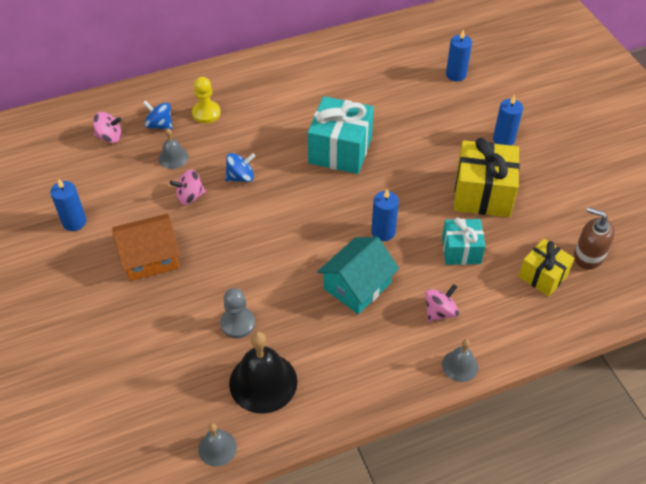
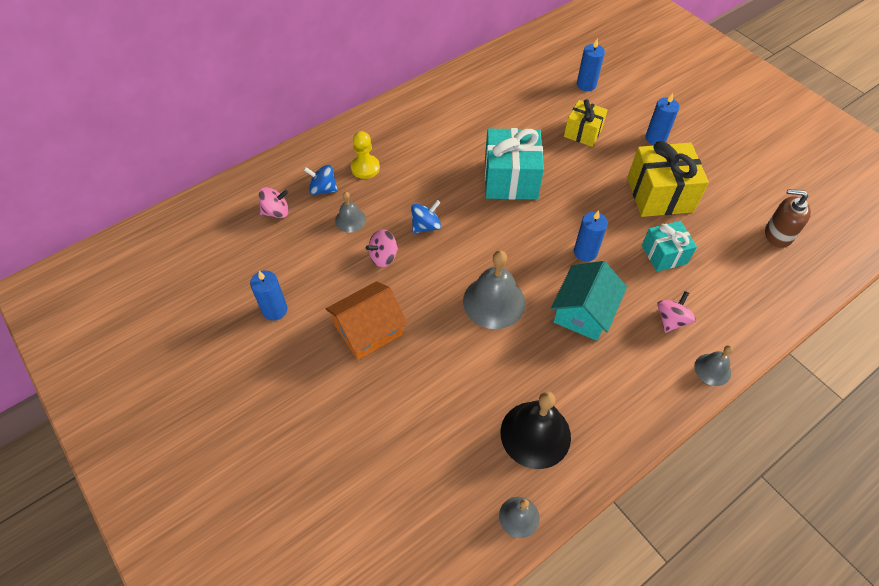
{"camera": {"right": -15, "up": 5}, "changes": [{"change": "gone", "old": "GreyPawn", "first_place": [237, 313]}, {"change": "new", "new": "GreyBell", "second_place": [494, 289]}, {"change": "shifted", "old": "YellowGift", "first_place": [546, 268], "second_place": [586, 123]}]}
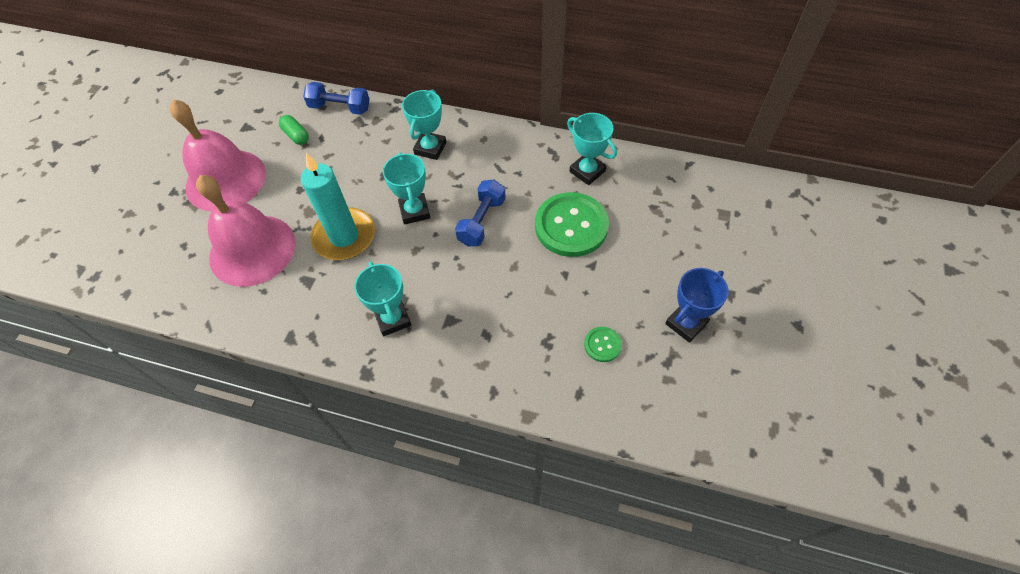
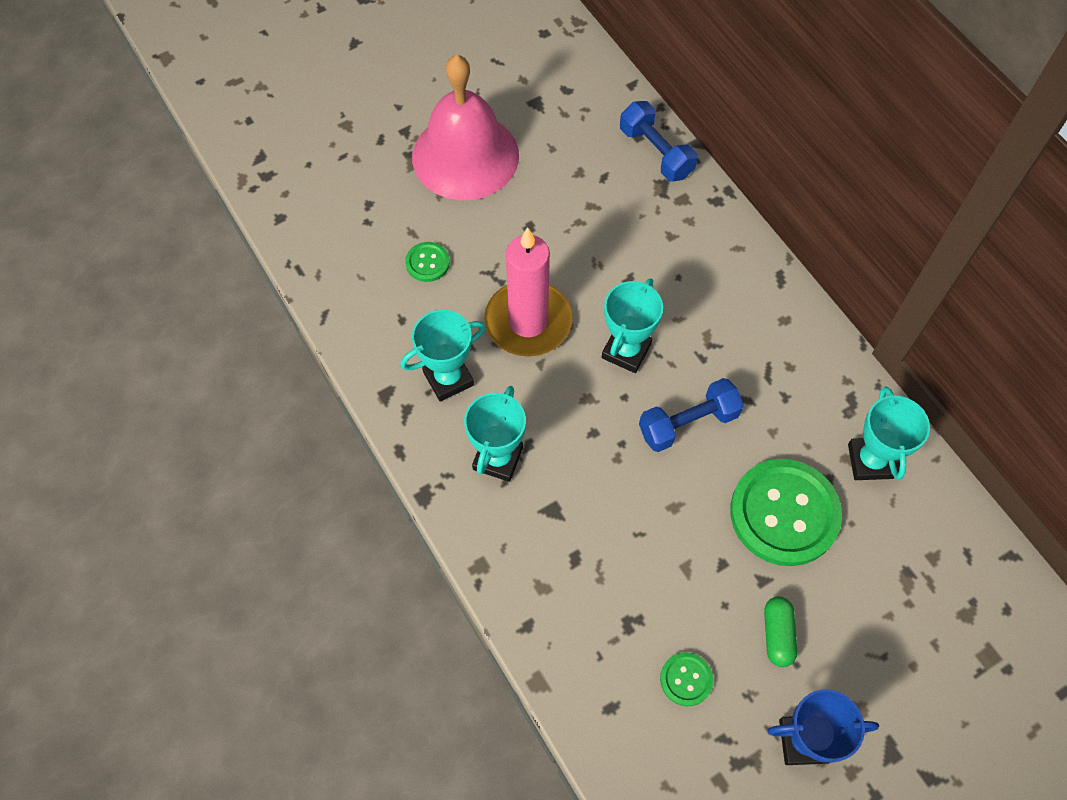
{"camera": {"right": 40, "up": 5}, "changes": [{"change": "shifted", "old": "GreenCapsule", "first_place": [294, 130], "second_place": [780, 632]}, {"change": "shifted", "old": "TurquoiseTrophy", "first_place": [424, 125], "second_place": [443, 356]}, {"change": "swapped", "old": "PinkBell", "new": "GreenButton", "first_place": [246, 231], "second_place": [427, 262]}, {"change": "repainted", "old": "TurquoiseCandle", "new": "PinkCandle", "first_place": [338, 206], "second_place": [528, 292]}]}
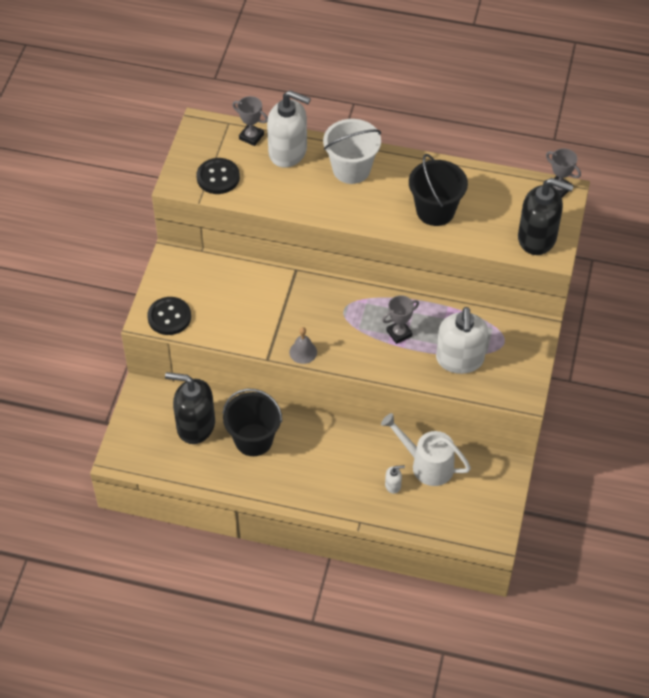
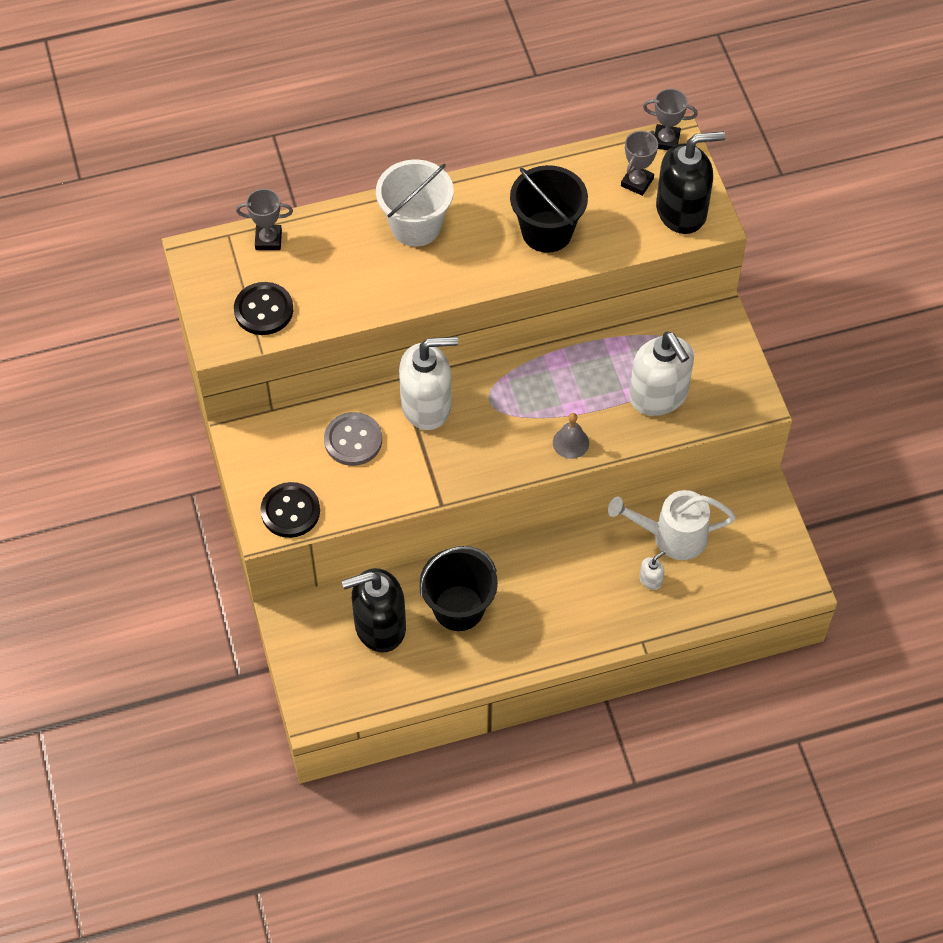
{"camera": {"right": -30, "up": 5}, "changes": [{"change": "new", "new": "GreyButton", "second_place": [353, 439]}, {"change": "shifted", "old": "WhiteSoapDispenser", "first_place": [289, 129], "second_place": [428, 383]}, {"change": "shifted", "old": "GreyBell", "first_place": [303, 345], "second_place": [571, 436]}, {"change": "shifted", "old": "GreyTrophy", "first_place": [400, 319], "second_place": [639, 163]}]}
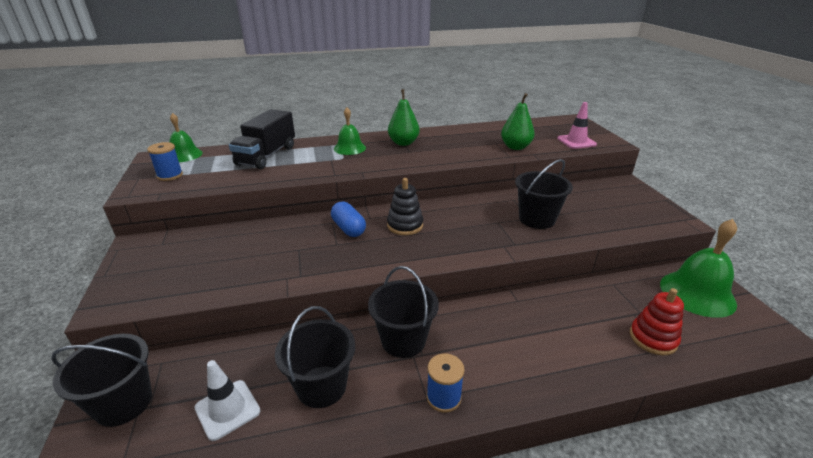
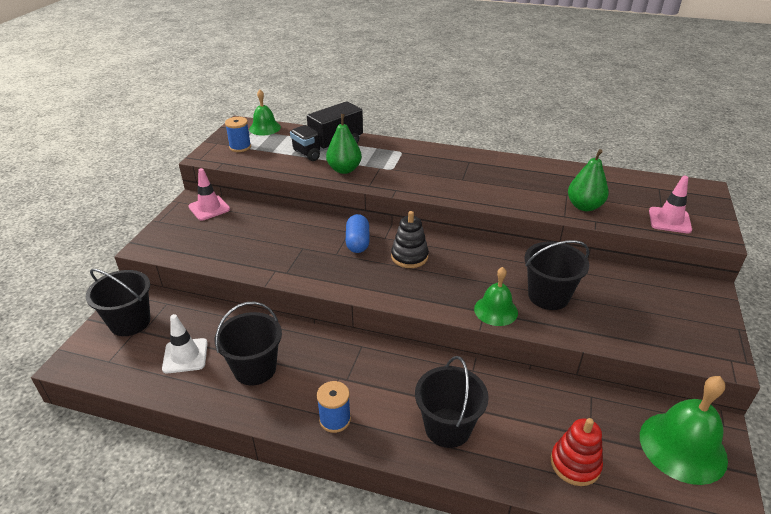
{"camera": {"right": 30, "up": 5}, "changes": [{"change": "new", "new": "PinkTrafficCone", "second_place": [209, 194]}, {"change": "shifted", "old": "GreenBell", "first_place": [350, 131], "second_place": [496, 296]}, {"change": "shifted", "old": "BlackBucket", "first_place": [403, 312], "second_place": [452, 402]}, {"change": "shifted", "old": "GreenPear", "first_place": [404, 117], "second_place": [344, 144]}]}
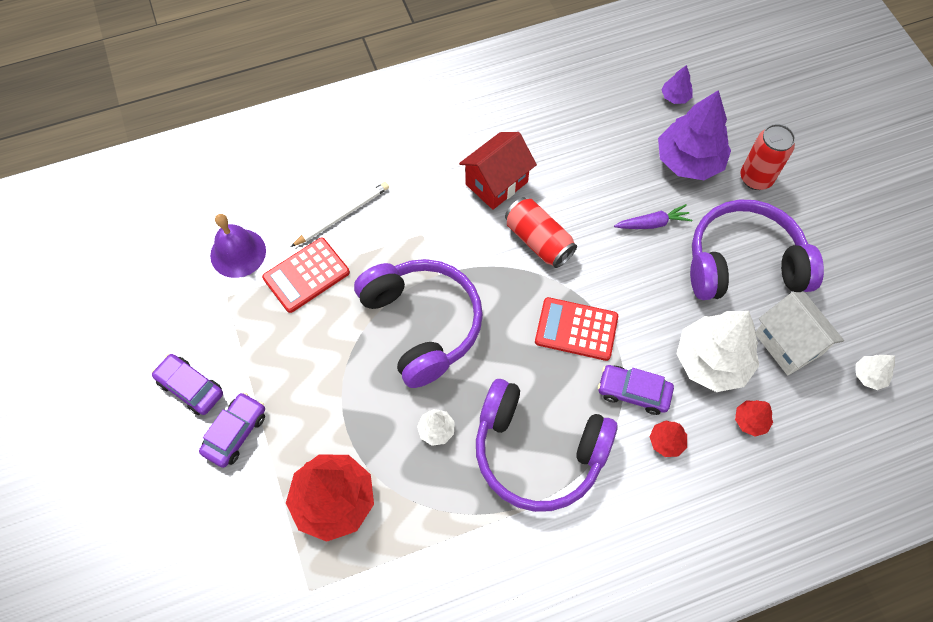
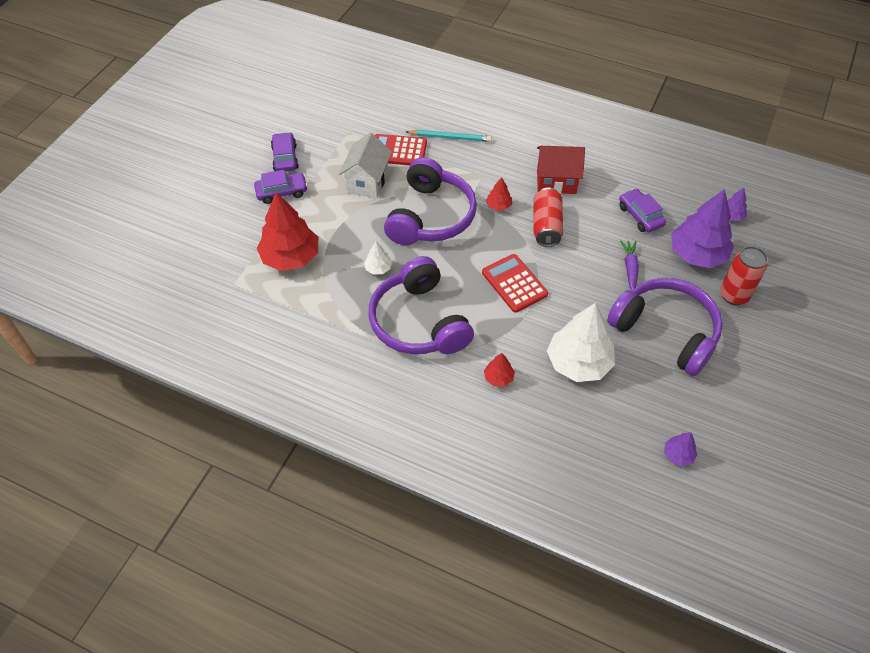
{"camera": {"right": 45, "up": -10}, "changes": [{"change": "gone", "old": "PurpleBell", "first_place": [238, 246]}, {"change": "shifted", "old": "PurpleCar", "first_place": [636, 390], "second_place": [642, 210]}, {"change": "shifted", "old": "RedTree", "first_place": [754, 418], "second_place": [499, 194]}, {"change": "shifted", "old": "WhiteHouse", "first_place": [799, 333], "second_place": [365, 166]}, {"change": "repainted", "old": "WhitePencil", "new": "TurquoisePencil", "first_place": [340, 214], "second_place": [449, 136]}, {"change": "repainted", "old": "WhiteTree", "new": "PurpleTree", "first_place": [875, 372], "second_place": [680, 449]}, {"change": "rotated", "old": "PurpleCarrot", "first_place": [653, 216], "second_place": [629, 265], "degrees": -120}]}
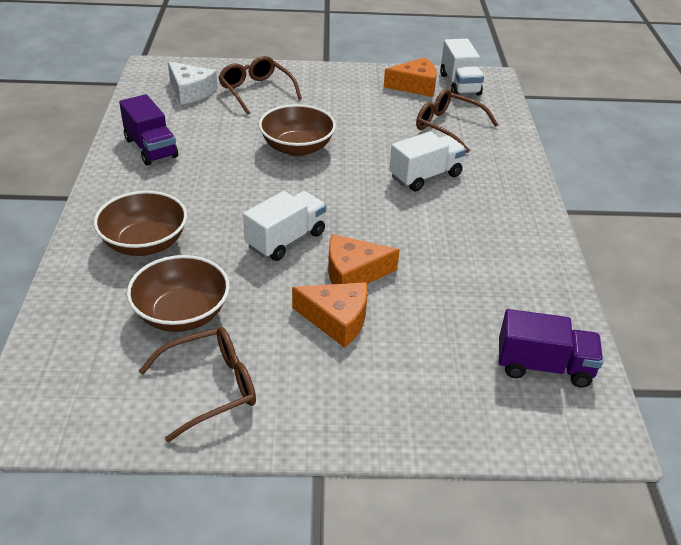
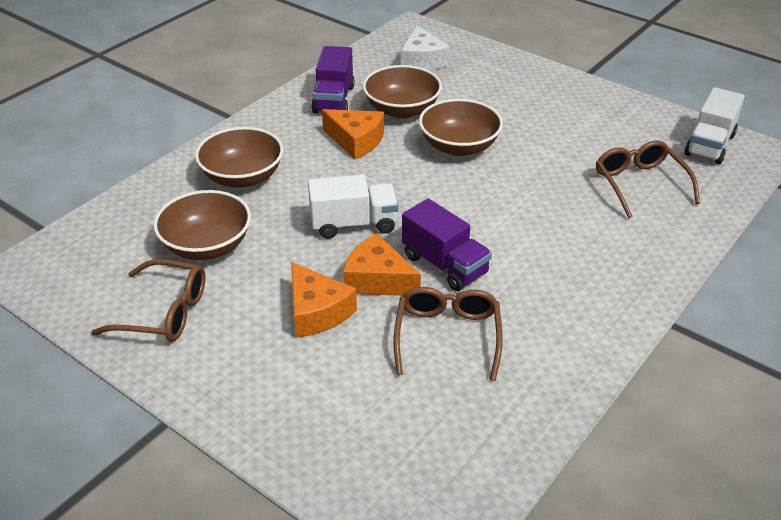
{"camera": {"right": 40, "up": 0}, "changes": [{"change": "gone", "old": "WhiteTruck", "first_place": [427, 161]}, {"change": "new", "new": "BrownBowl", "second_place": [402, 92]}, {"change": "shifted", "old": "BrownGlasses", "first_place": [260, 85], "second_place": [448, 334]}, {"change": "shifted", "old": "OrangeCheese", "first_place": [410, 77], "second_place": [353, 134]}, {"change": "shifted", "old": "PurpleTruck", "first_place": [551, 348], "second_place": [447, 245]}]}
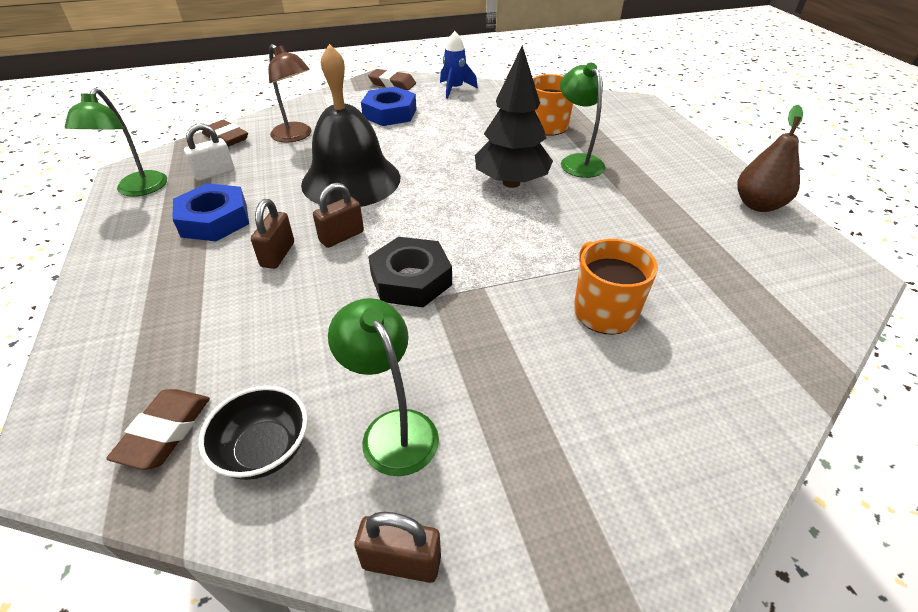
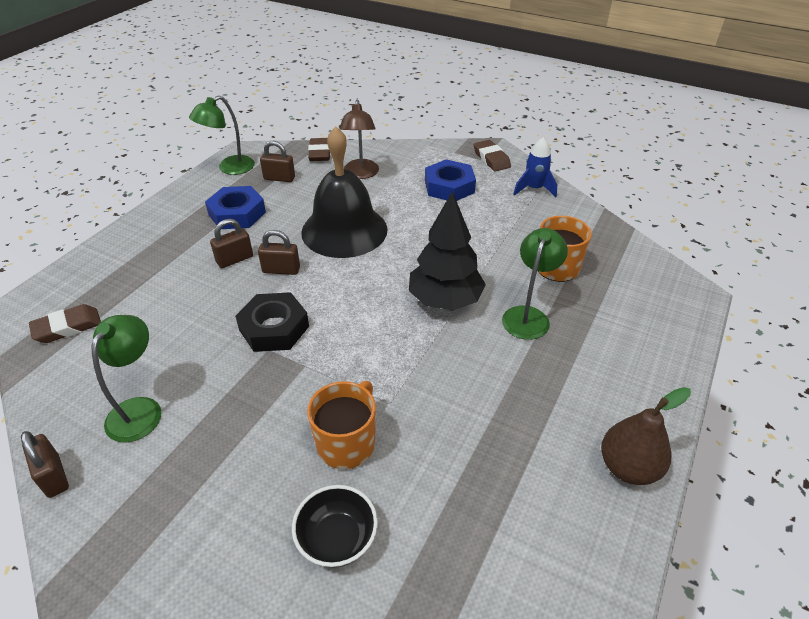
{"camera": {"right": 45, "up": 0}, "changes": [{"change": "shifted", "old": "BlackBowl", "first_place": [253, 433], "second_place": [335, 526]}, {"change": "repainted", "old": "WhitePadlock", "new": "BrownPadlock", "first_place": [209, 152], "second_place": [277, 161]}]}
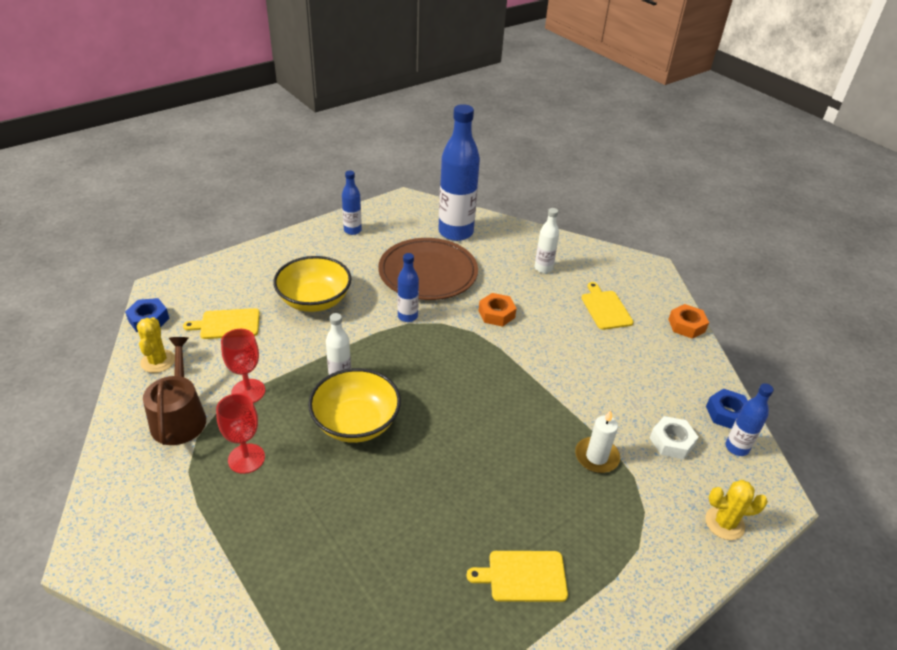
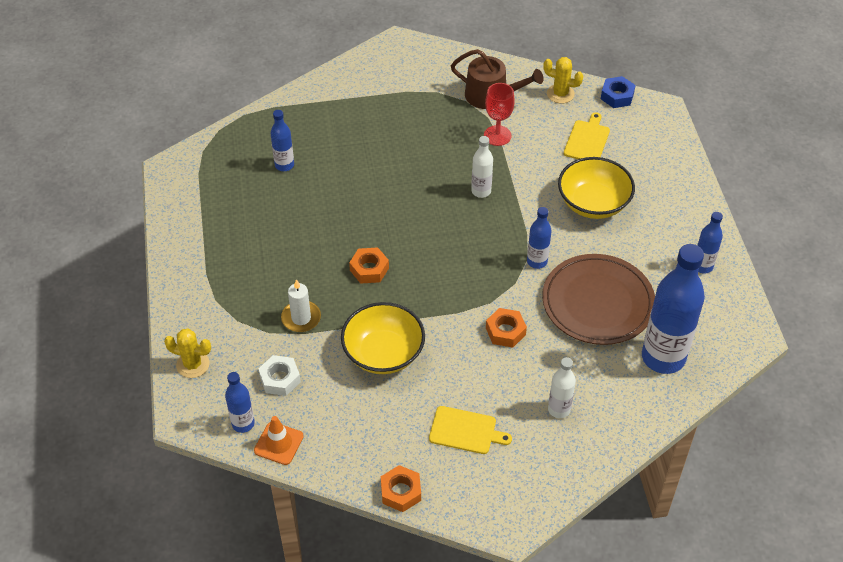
{"camera": {"right": 120, "up": 10}, "changes": [{"change": "gone", "old": "RedGoblet", "first_place": [240, 433]}, {"change": "gone", "old": "YellowCuttingBoard", "first_place": [517, 576]}, {"change": "new", "new": "BlueBottle", "second_place": [282, 140]}, {"change": "new", "new": "OrangeNut", "second_place": [369, 265]}, {"change": "shifted", "old": "YellowBowl", "first_place": [354, 405], "second_place": [383, 338]}, {"change": "swapped", "old": "BlueNut", "new": "OrangeTrafficCone", "first_place": [727, 408], "second_place": [279, 440]}, {"change": "rotated", "old": "YellowCactus", "first_place": [736, 510], "second_place": [187, 353], "degrees": 75}]}
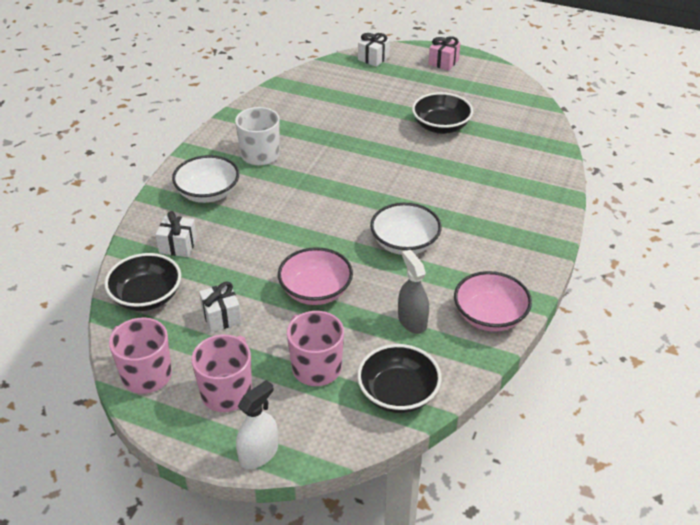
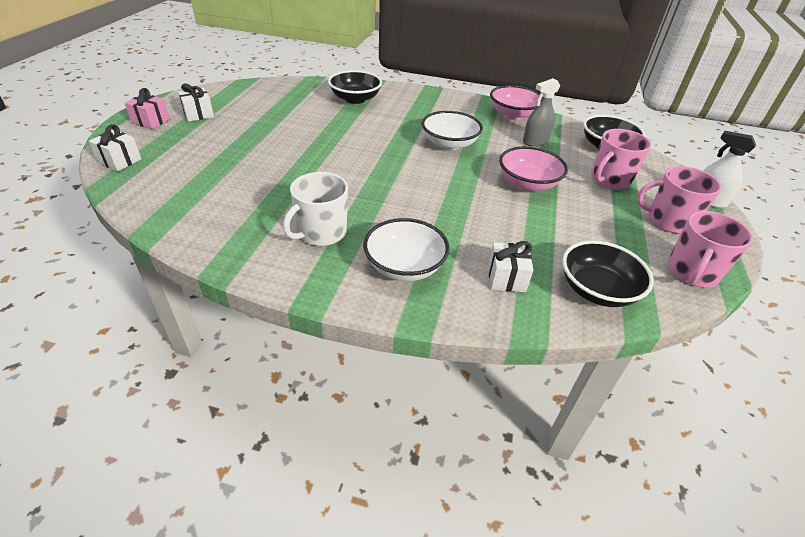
{"camera": {"right": -100, "up": 0}, "changes": [{"change": "shifted", "old": "WhiteGift", "first_place": [220, 307], "second_place": [196, 102]}, {"change": "shifted", "old": "BlackBowl", "first_place": [442, 113], "second_place": [355, 87]}]}
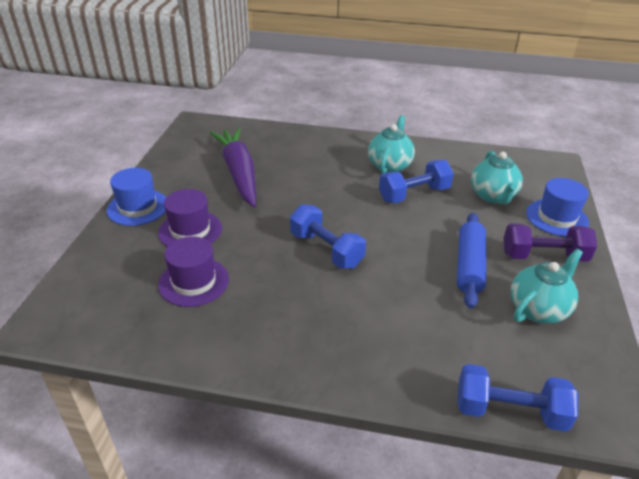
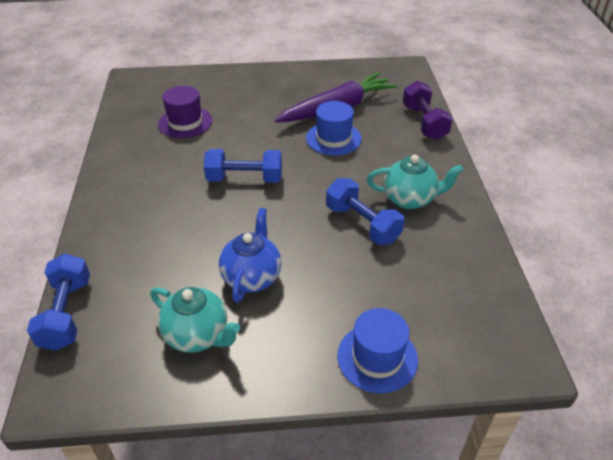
{"camera": {"right": 75, "up": 5}, "changes": [{"change": "gone", "old": "PurpleHat", "first_place": [190, 218]}, {"change": "gone", "old": "TurquoiseTeapot", "first_place": [497, 177]}, {"change": "shifted", "old": "BlueHat", "first_place": [136, 197], "second_place": [334, 128]}, {"change": "shifted", "old": "PurpleDumbbell", "first_place": [550, 242], "second_place": [428, 110]}, {"change": "swapped", "old": "BlueRollingPin", "new": "BlueTeapot", "first_place": [471, 261], "second_place": [250, 255]}, {"change": "rotated", "old": "BlueDumbbell", "first_place": [328, 236], "second_place": [243, 166], "degrees": 60}]}
